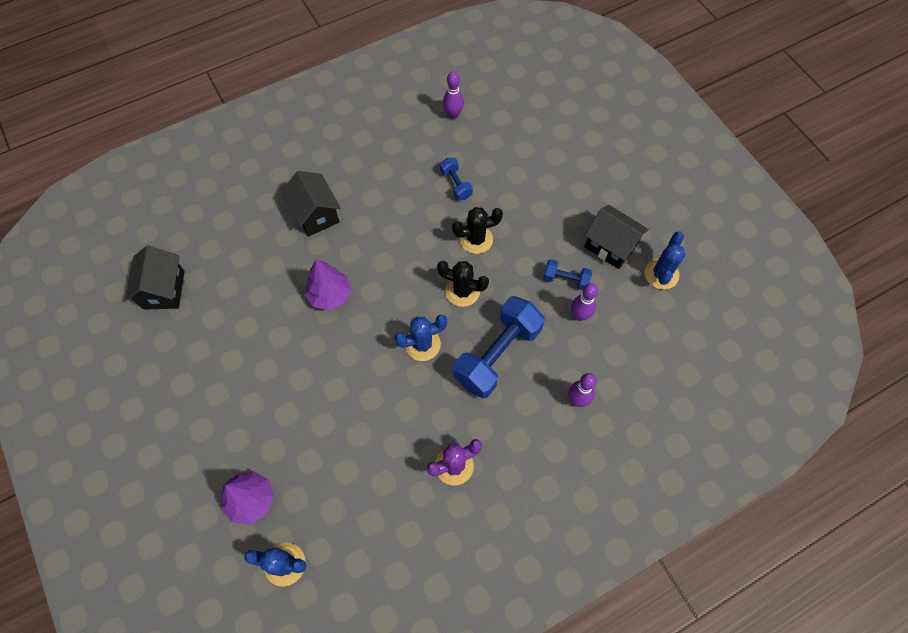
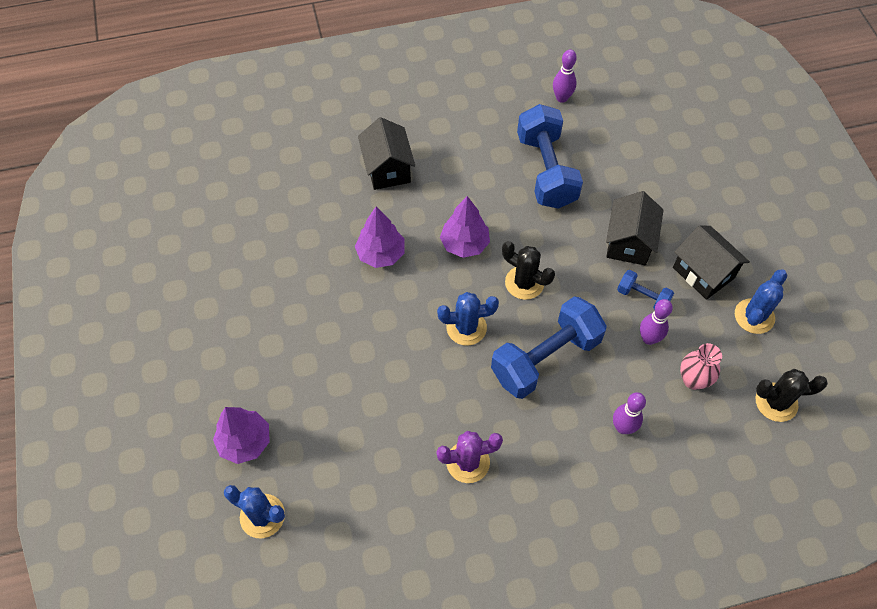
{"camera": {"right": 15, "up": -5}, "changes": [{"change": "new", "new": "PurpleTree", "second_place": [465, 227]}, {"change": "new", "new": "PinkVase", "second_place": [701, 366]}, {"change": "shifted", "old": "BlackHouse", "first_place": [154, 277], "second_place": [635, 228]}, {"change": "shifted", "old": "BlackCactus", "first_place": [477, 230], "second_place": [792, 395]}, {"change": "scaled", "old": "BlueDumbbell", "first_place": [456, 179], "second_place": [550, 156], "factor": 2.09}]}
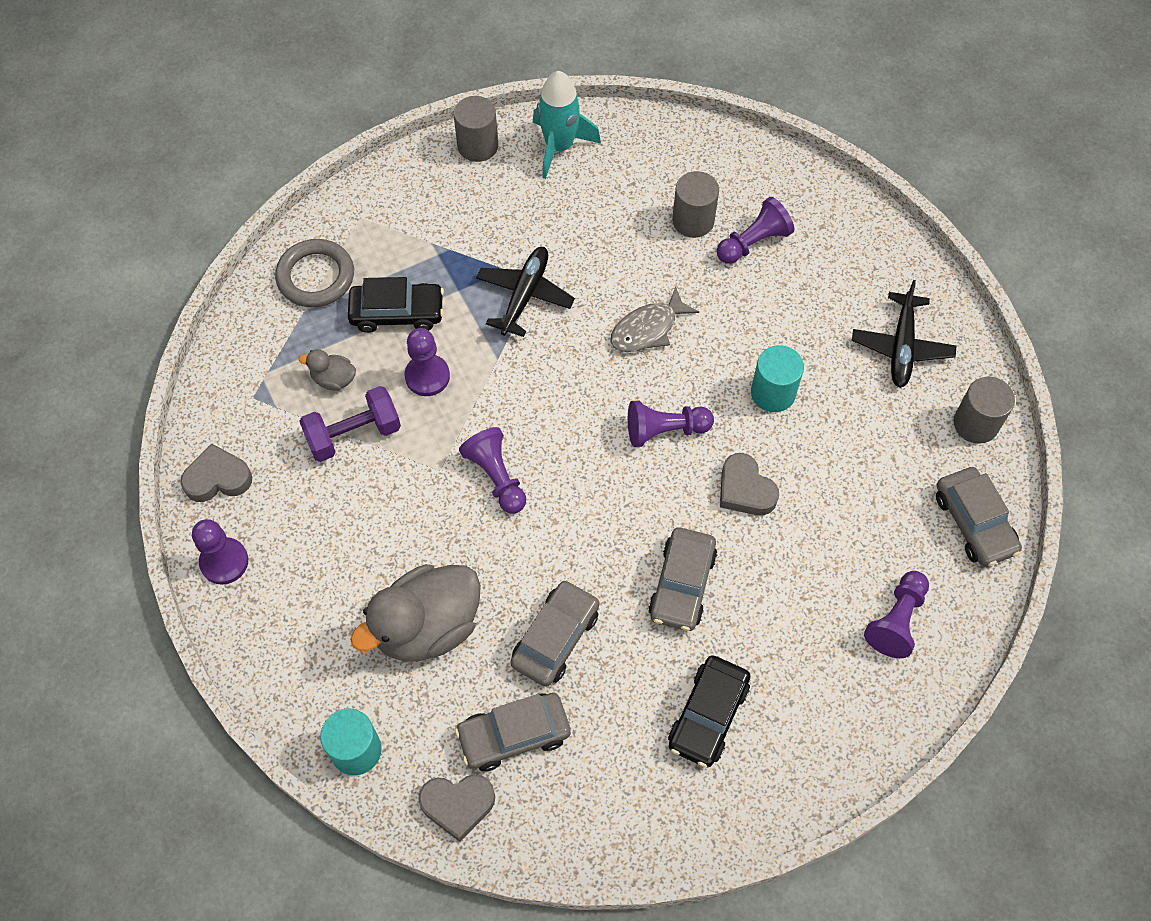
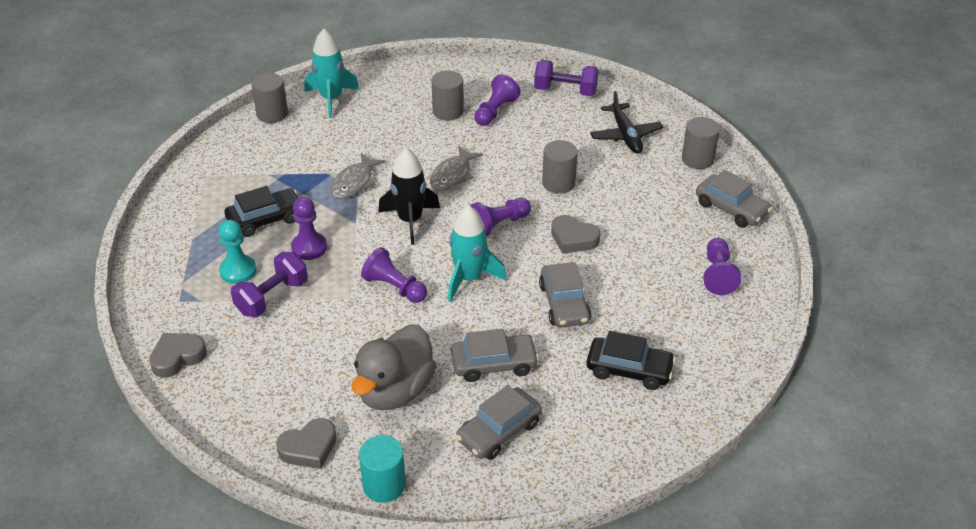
{"camera": {"right": -25, "up": -20}, "changes": [{"change": "gone", "old": "PurplePawn", "first_place": [220, 551]}, {"change": "gone", "old": "GreyRing", "first_place": [314, 273]}, {"change": "new", "new": "BlackRocket", "second_place": [409, 196]}, {"change": "new", "new": "TurquoiseRocket", "second_place": [477, 253]}, {"change": "new", "new": "PurpleDumbbell", "second_place": [566, 78]}, {"change": "shifted", "old": "GreyHeart", "first_place": [456, 808], "second_place": [306, 443]}, {"change": "swapped", "old": "GreyDuck", "new": "TurquoisePawn", "first_place": [327, 370], "second_place": [237, 252]}, {"change": "swapped", "old": "BlackPlane", "new": "GreyFish", "first_place": [525, 292], "second_place": [358, 176]}, {"change": "repainted", "old": "TurquoiseCylinder", "new": "GreyCylinder", "first_place": [777, 378], "second_place": [560, 167]}, {"change": "rotated", "old": "GreyCar", "first_place": [555, 633], "second_place": [495, 355], "degrees": 75}, {"change": "rotated", "old": "BlackCar", "first_place": [709, 711], "second_place": [631, 360], "degrees": -75}]}
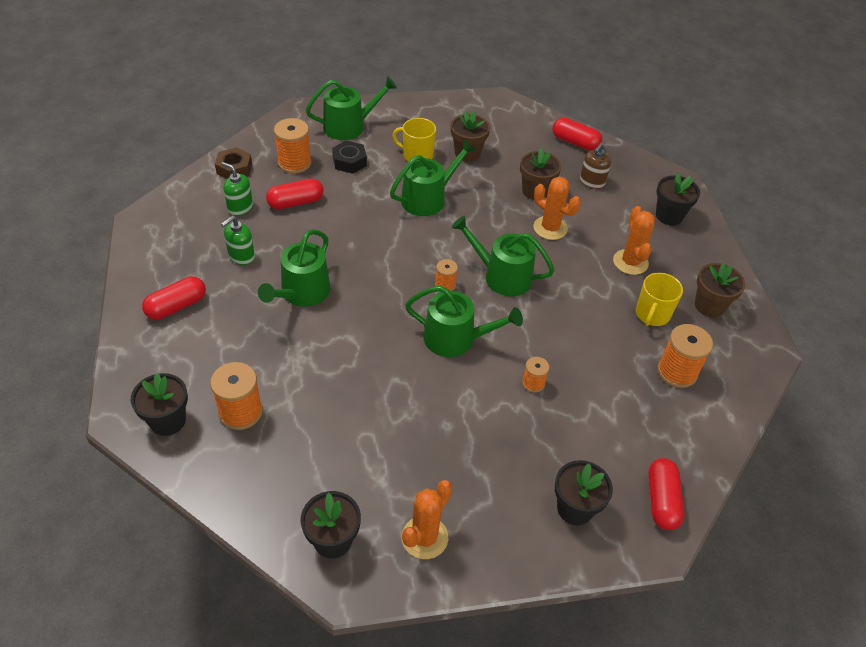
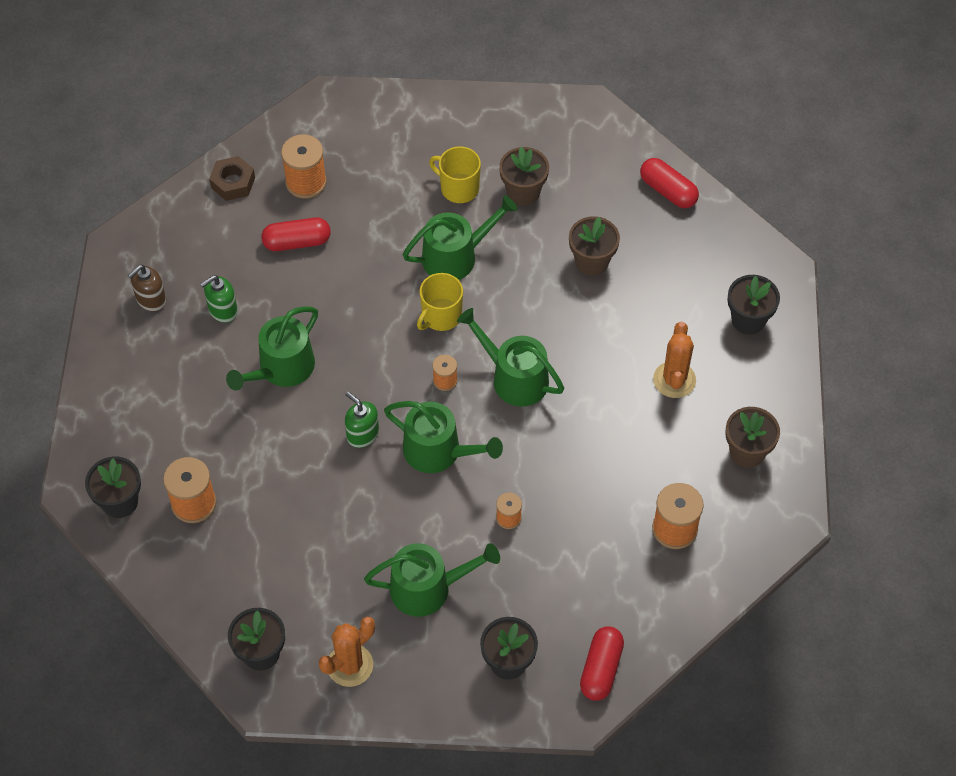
{"camera": {"right": 15, "up": 10}, "changes": [{"change": "gone", "old": "RedCapsule", "first_place": [174, 298]}, {"change": "gone", "old": "BlackNut", "first_place": [349, 157]}, {"change": "gone", "old": "OrangeCactus", "first_place": [557, 208]}, {"change": "shifted", "old": "GreenSoapDispenser", "first_place": [237, 189], "second_place": [362, 420]}, {"change": "shifted", "old": "GreenWateringCan", "first_place": [351, 108], "second_place": [432, 580]}, {"change": "shifted", "old": "BrownSoapDispenser", "first_place": [595, 166], "second_place": [147, 288]}, {"change": "shifted", "old": "YellowMug", "first_place": [659, 299], "second_place": [440, 302]}]}
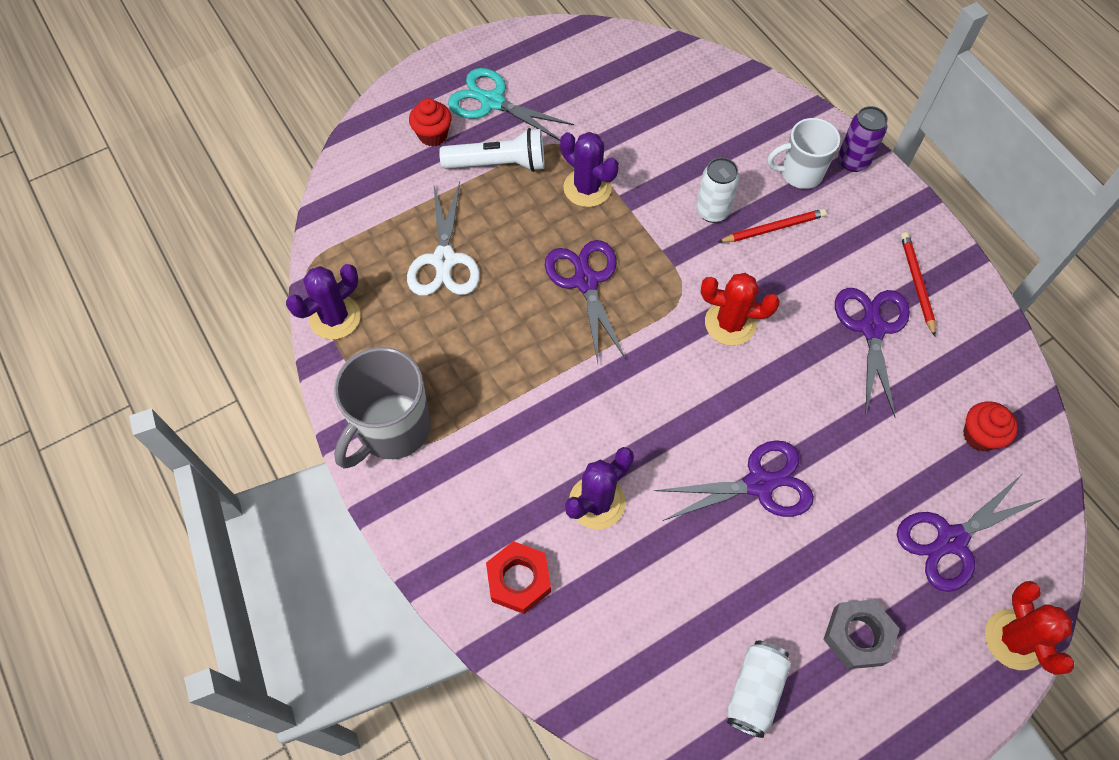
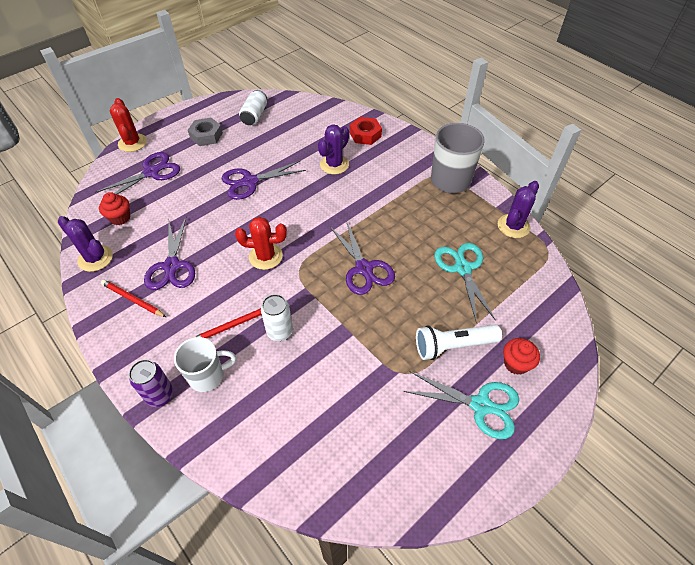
{"camera": {"right": 170, "up": -10}, "changes": [{"change": "shifted", "old": "PurpleCactus", "first_place": [589, 169], "second_place": [85, 244]}, {"change": "repainted", "old": "WhiteScissors", "new": "TurquoiseScissors", "first_place": [443, 239], "second_place": [465, 283]}, {"change": "rotated", "old": "RedPencil", "first_place": [918, 284], "second_place": [133, 298], "degrees": 135}]}
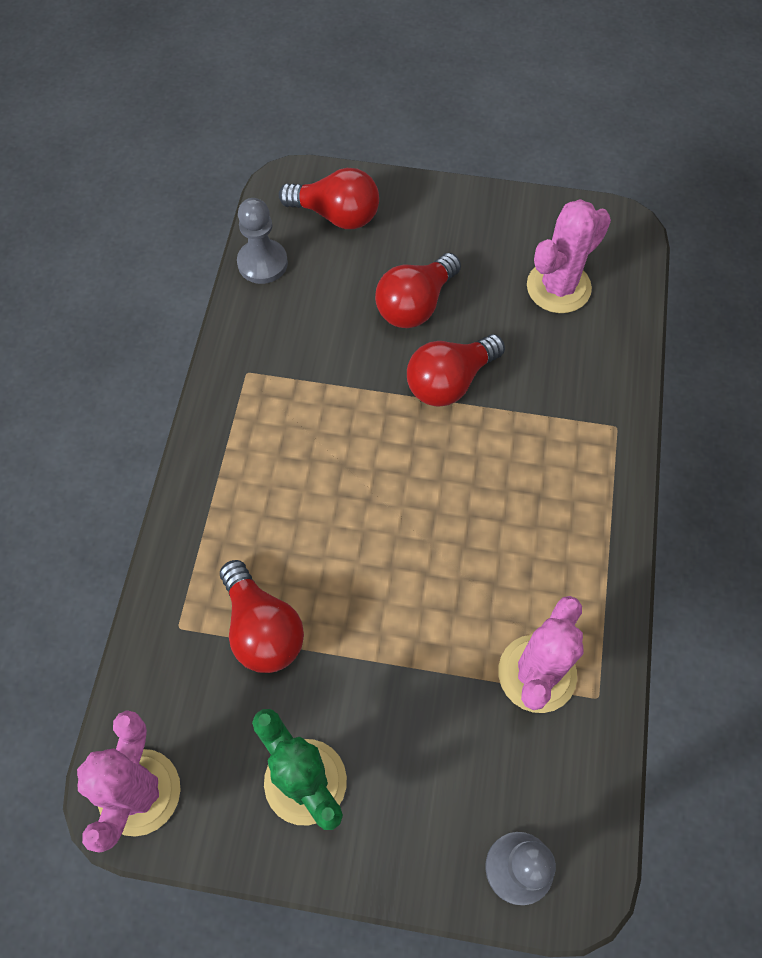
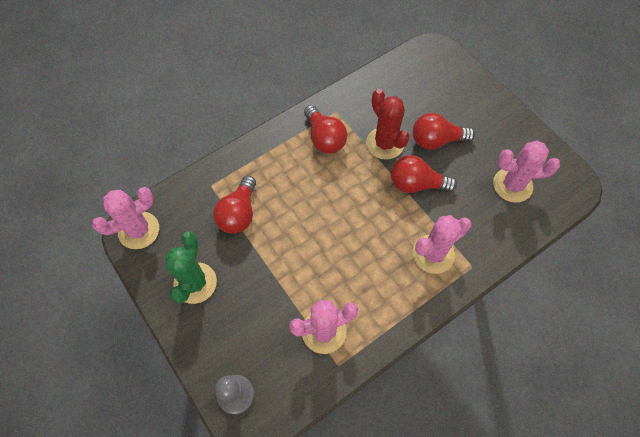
{"camera": {"right": 45, "up": 0}, "changes": [{"change": "gone", "old": "GreyPawn", "first_place": [262, 241]}, {"change": "new", "new": "RedCactus", "second_place": [388, 124]}, {"change": "new", "new": "PinkCactus", "second_place": [442, 244]}, {"change": "shifted", "old": "RedLightBulb", "first_place": [329, 198], "second_place": [325, 129]}]}
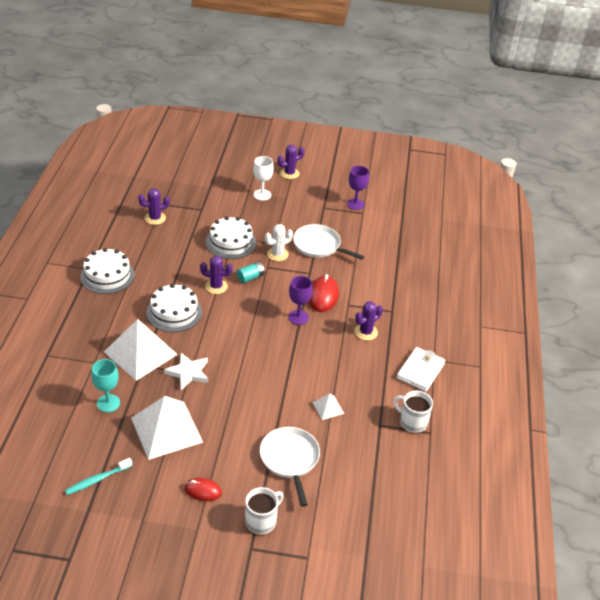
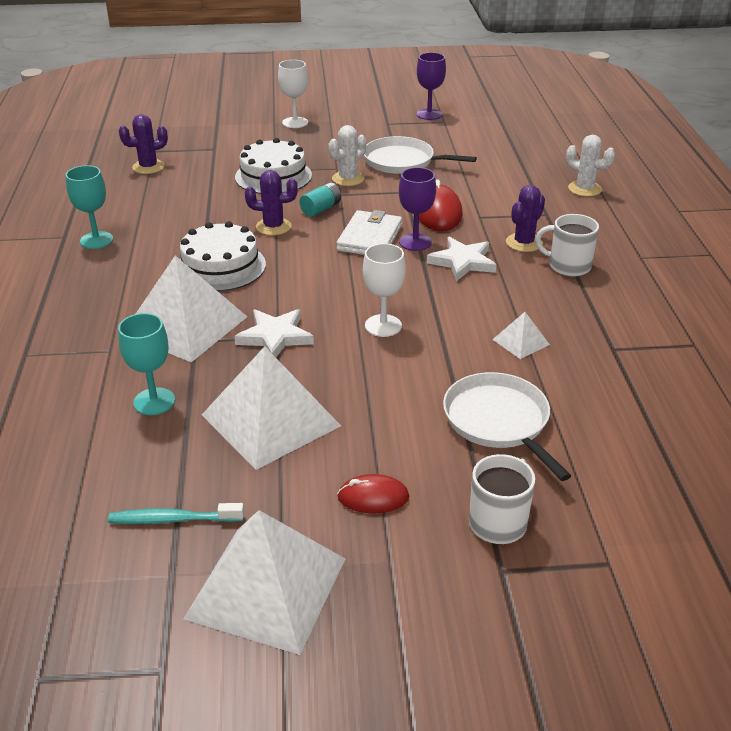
{"camera": {"right": -10, "up": -5}, "changes": [{"change": "gone", "old": "PurpleCactus", "first_place": [290, 162]}, {"change": "new", "new": "WhitePyramid", "second_place": [264, 582]}, {"change": "new", "new": "WhiteGoblet", "second_place": [384, 290]}, {"change": "new", "new": "WhiteStar", "second_place": [461, 259]}, {"change": "new", "new": "WhiteCactus", "second_place": [590, 166]}, {"change": "shifted", "old": "WhiteMug", "first_place": [413, 412], "second_place": [567, 245]}, {"change": "shifted", "old": "WhiteWallet", "first_place": [421, 369], "second_place": [369, 232]}, {"change": "swapped", "old": "WhiteCake", "new": "TurquoiseGoblet", "first_place": [107, 271], "second_place": [89, 207]}, {"change": "rotated", "old": "TurquoiseToothbrush", "first_place": [98, 476], "second_place": [176, 513], "degrees": 45}]}
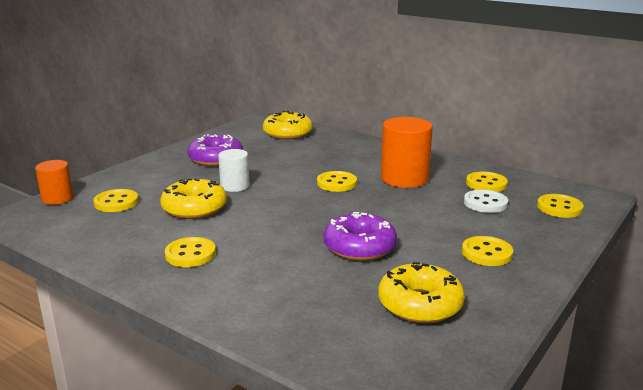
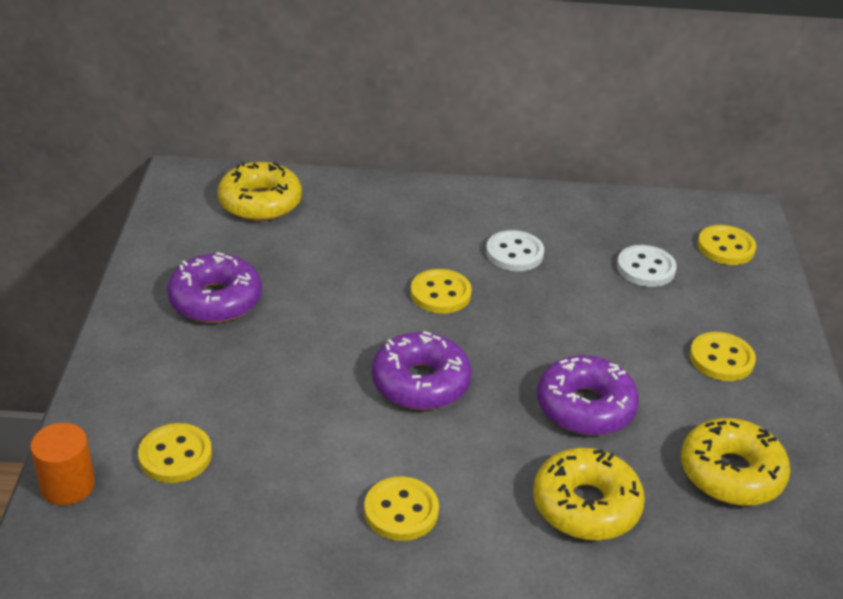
{"camera": {"right": -35, "up": 15}, "changes": [{"change": "gone", "old": "WhiteCylinder", "first_place": [233, 170]}, {"change": "gone", "old": "YellowButton", "first_place": [487, 182]}, {"change": "new", "new": "PurpleDonut", "second_place": [421, 370]}, {"change": "shifted", "old": "YellowDonut", "first_place": [193, 198], "second_place": [589, 494]}, {"change": "swapped", "old": "OrangeCylinder", "new": "WhiteButton", "first_place": [407, 152], "second_place": [515, 250]}]}
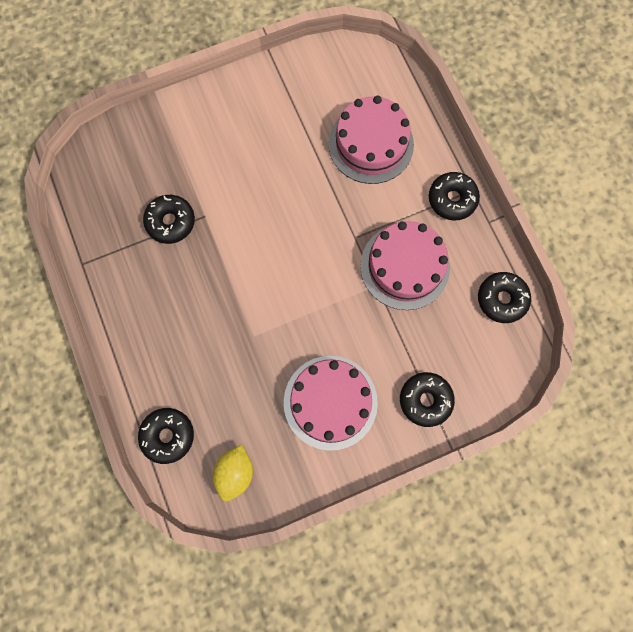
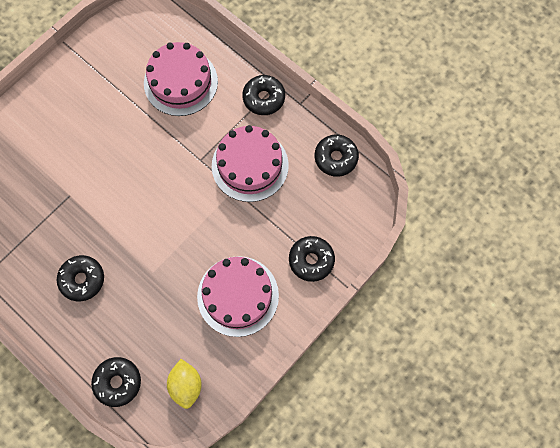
{"camera": {"right": -25, "up": -5}, "changes": [{"change": "shifted", "old": "BlackDonut", "first_place": [169, 219], "second_place": [80, 278]}]}
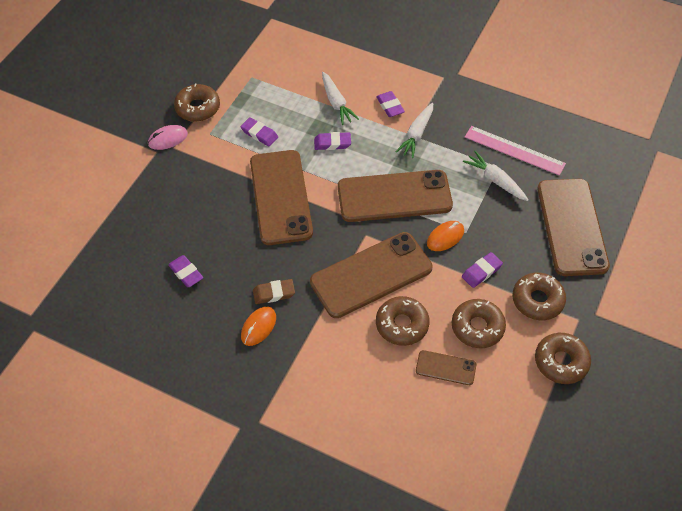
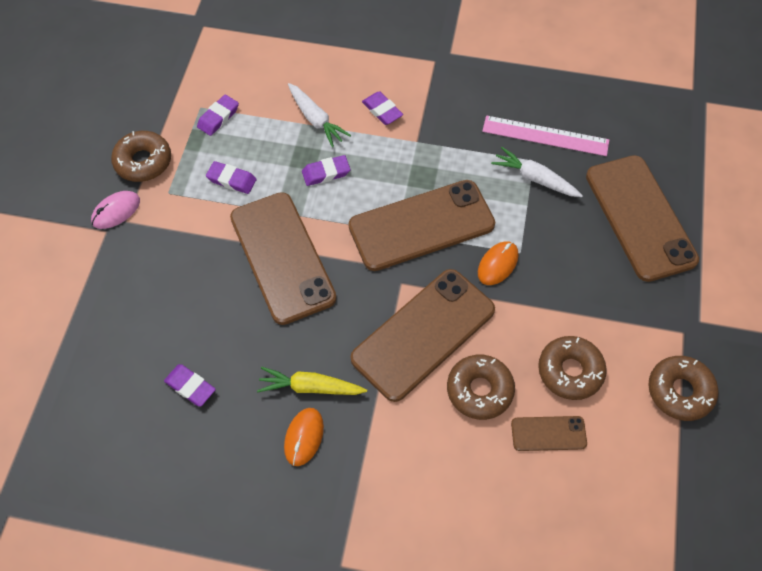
{"camera": {"right": -15, "up": 5}, "changes": [{"change": "gone", "old": "WhiteCarrot", "first_place": [414, 130]}, {"change": "gone", "old": "BrownDonut", "first_place": [539, 296]}, {"change": "shifted", "old": "PurpleEraser", "first_place": [482, 270], "second_place": [218, 115]}, {"change": "swapped", "old": "BrownEraser", "new": "YellowCarrot", "first_place": [274, 291], "second_place": [312, 381]}]}
